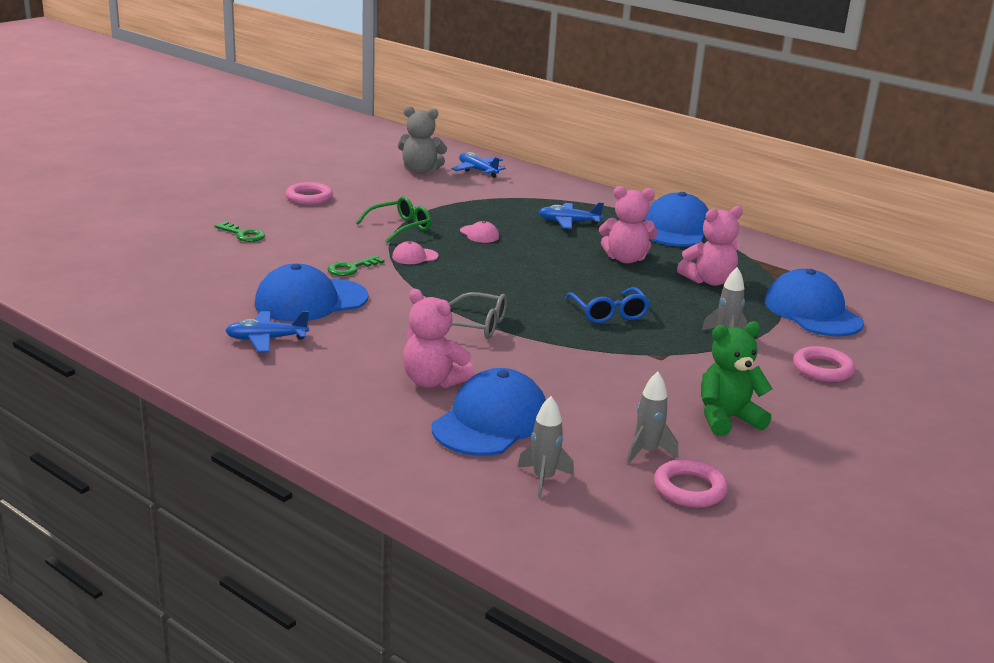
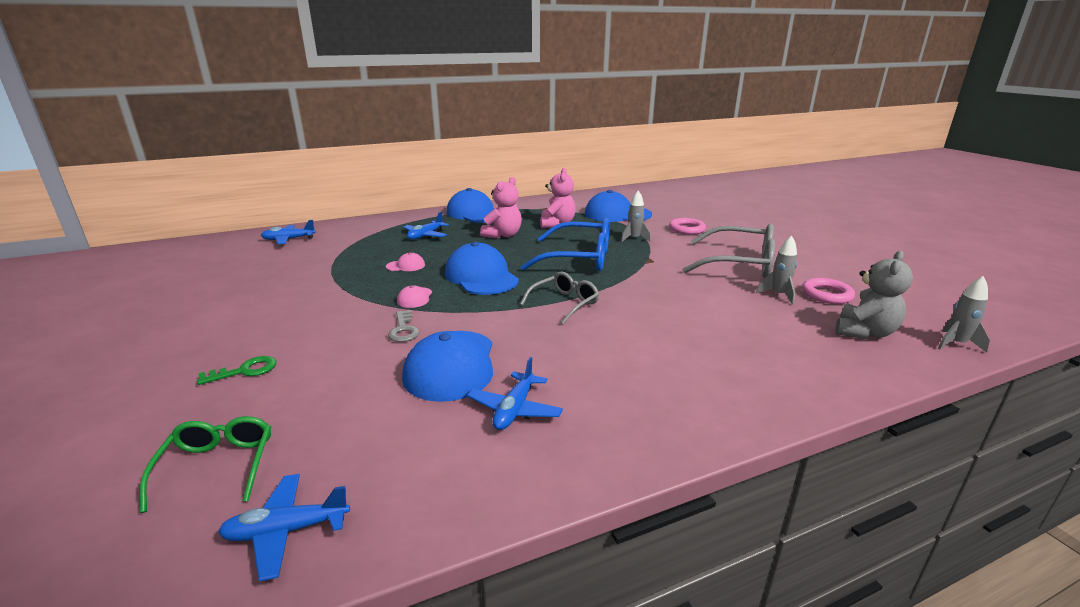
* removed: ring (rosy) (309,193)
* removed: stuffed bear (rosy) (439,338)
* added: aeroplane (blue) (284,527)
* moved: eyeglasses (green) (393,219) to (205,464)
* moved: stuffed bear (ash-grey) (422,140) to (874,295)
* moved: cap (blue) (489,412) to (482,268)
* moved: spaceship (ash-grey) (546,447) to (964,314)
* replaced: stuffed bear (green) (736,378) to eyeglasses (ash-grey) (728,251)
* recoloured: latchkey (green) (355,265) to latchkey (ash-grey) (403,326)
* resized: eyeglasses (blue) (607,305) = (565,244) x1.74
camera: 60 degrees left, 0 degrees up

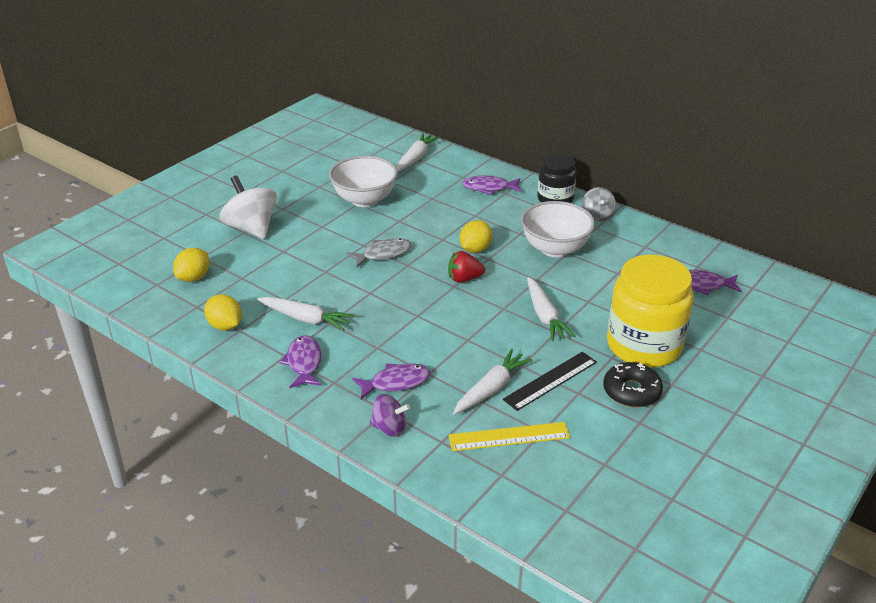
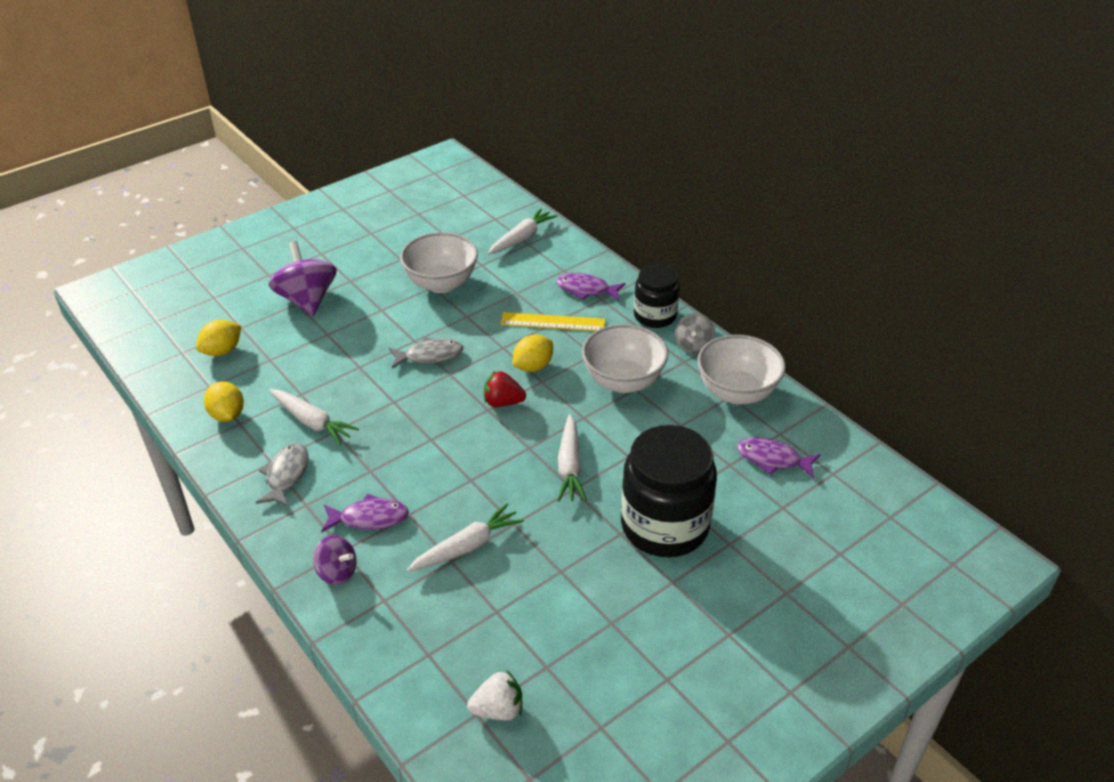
* removed: measuring stick (ebony) (550,381)
* removed: donut (ebony) (633,385)
* added: toy strawberry (snow-white) (494,696)
* added: bowl (snow-white) (741,369)
* moved: measuring stick (bright yellow) (509,436) to (553,321)
* recoloured: whirligig (snow-white) (248,207) to whirligig (royal purple) (302,278)
* recoloured: fish figure (royal purple) (300,361) to fish figure (ash-grey) (281,475)
* recoloured: jar (bright yellow) (650,311) to jar (ebony) (669,491)
camera: 15 degrees right, 5 degrees up

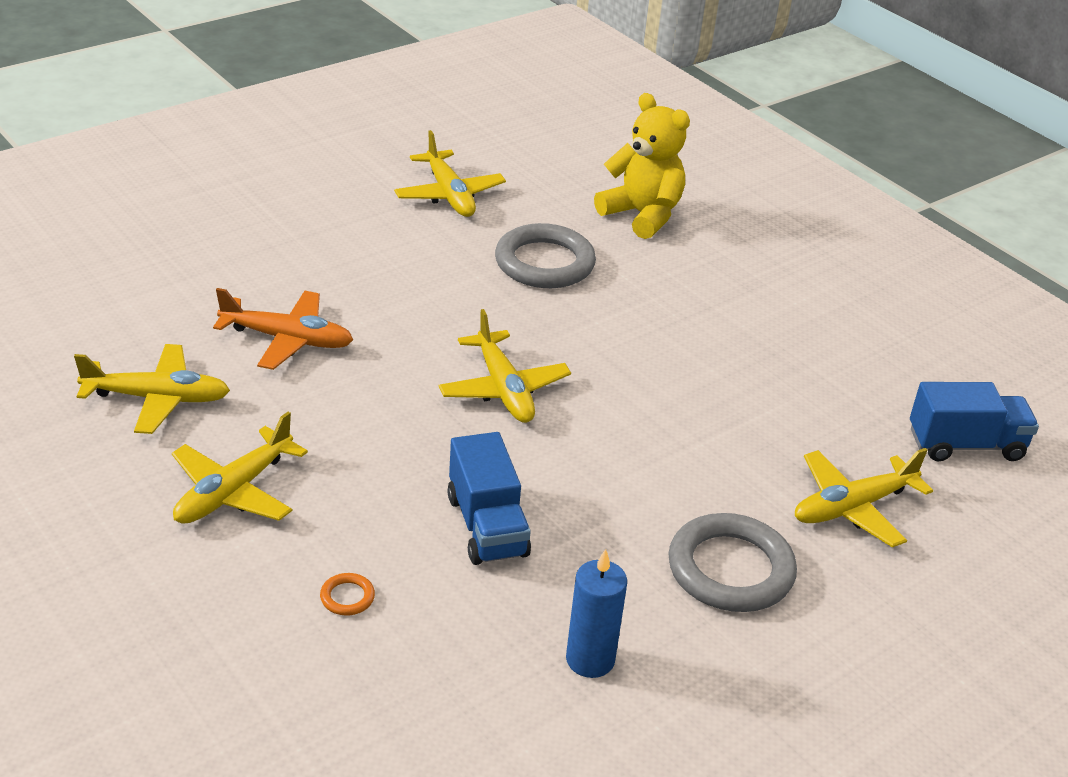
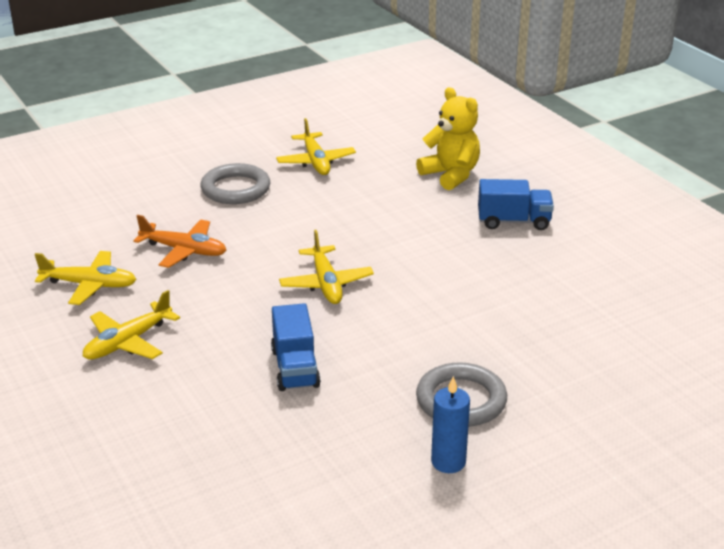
* removed: ring (orange) (347,594)
* removed: aeroplane (bright yellow) (864,497)
* moved: ring (ash-grey) (545,255) to (235,183)
* moved: candle (blue) (596,613) to (450,424)
* moved: truck (blue) (974,421) to (516,204)
camera: 10 degrees right, 5 degrees down

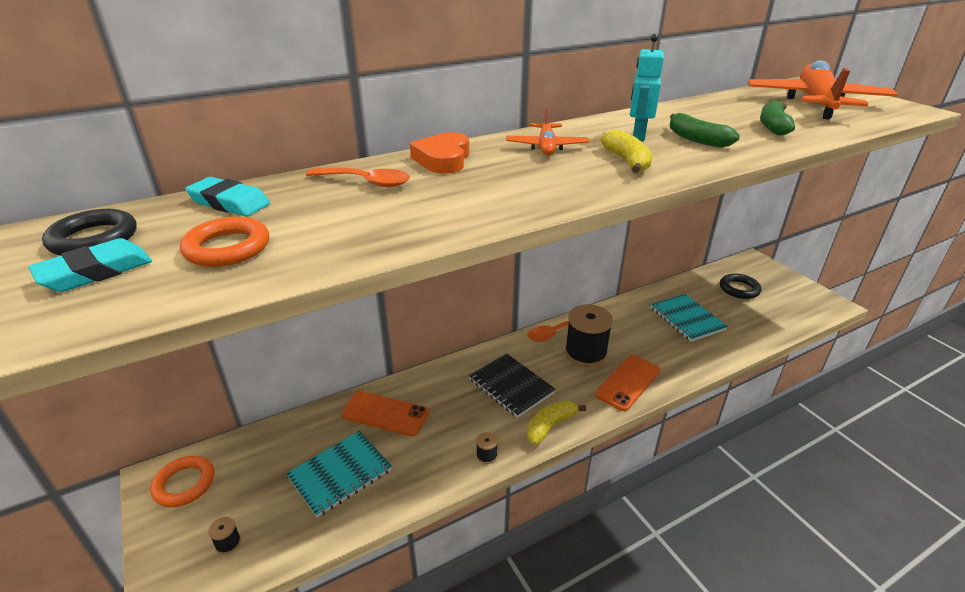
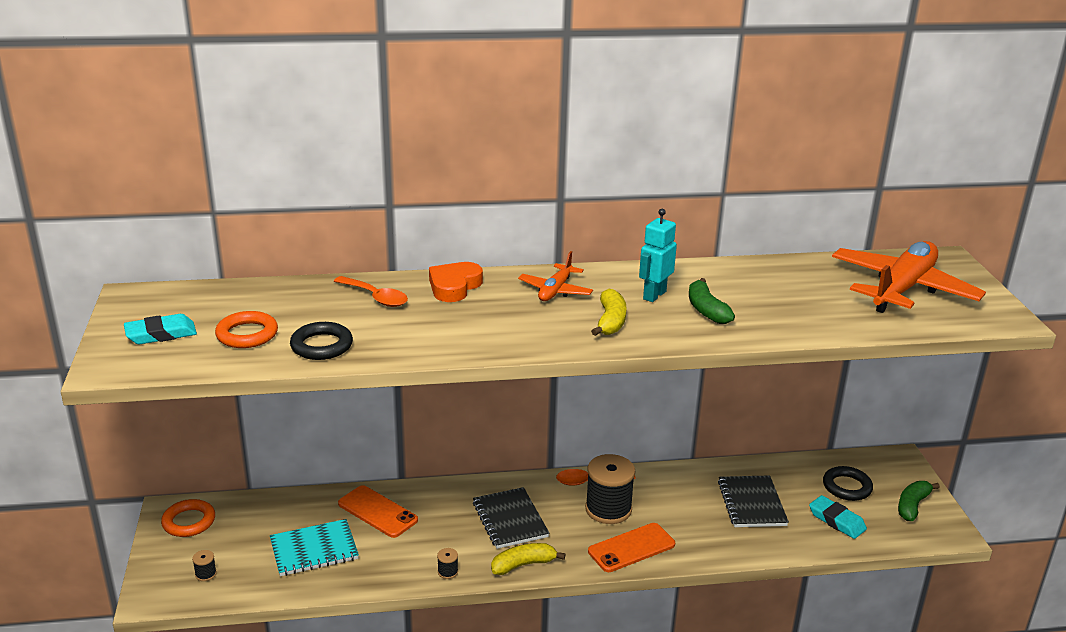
* moved: ring (ebony) (89,232) to (321,341)
* moved: gum eraser (teal) (227,196) to (838,517)
* moved: banana (green) (777,118) to (919,501)
* recoloured: exercise book (teal) (689,318) to exercise book (ebony) (753,501)
camera: 20 degrees right, 5 degrees down

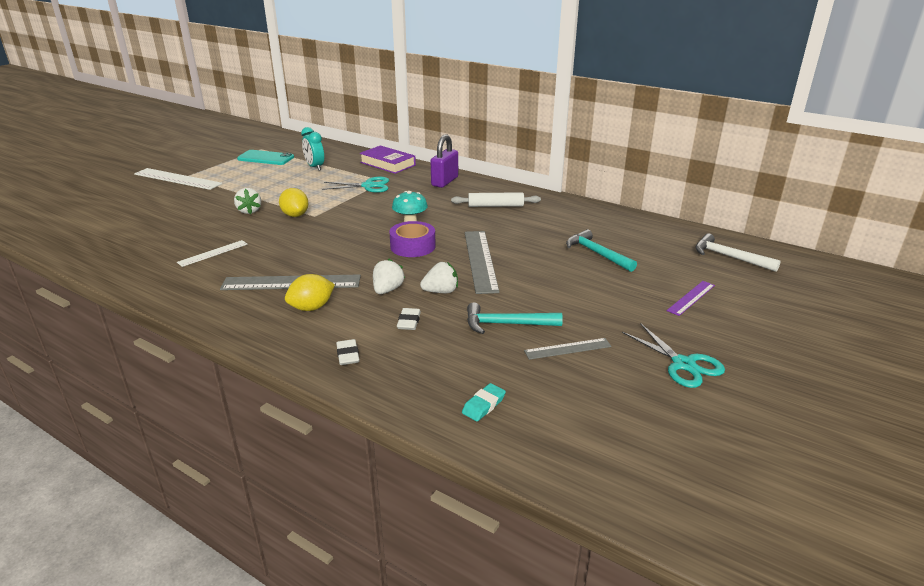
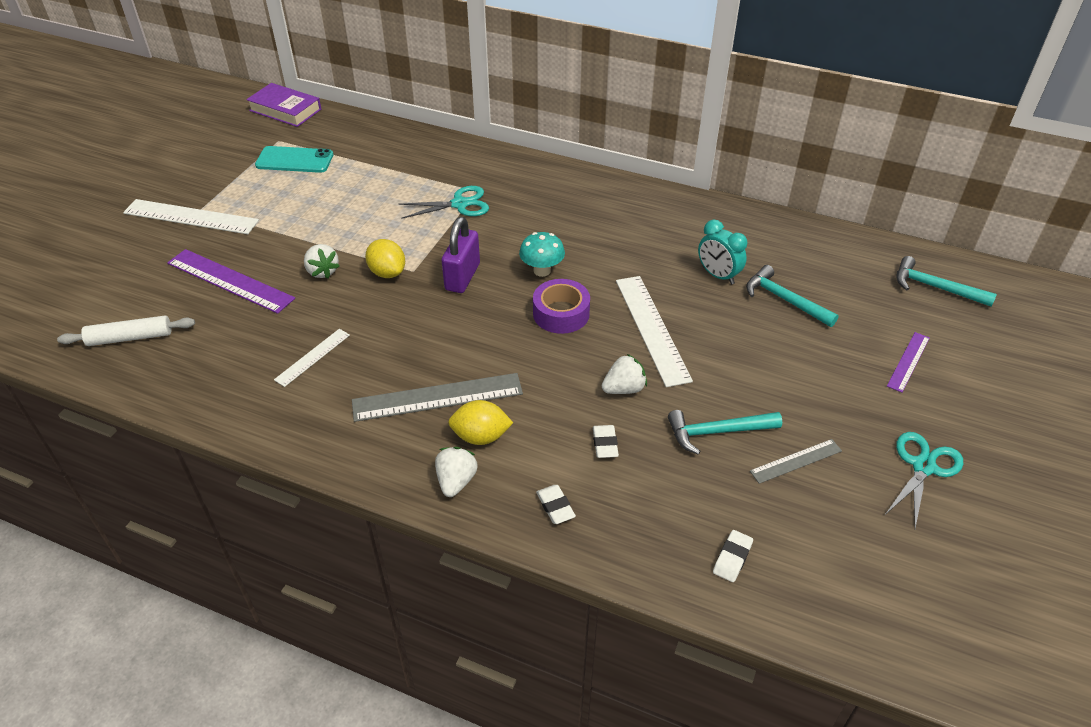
* added: measuring stick (royal purple) (231,281)
* moved: bedside clock (teal) (312,149) to (722,252)
* moved: hardcover (royal purple) (388,159) to (283,105)
* moved: toy strawberry (snow-white) (389,276) to (456,472)
* moved: lock (royal purple) (444,161) to (460,255)
* moved: rolling pin (snow-white) (496,199) to (126,330)
* recoloured: gum eraser (teal) (484,402) to gum eraser (snow-white) (733,556)
* recoloured: measuring stick (ash-grey) (482,262) to measuring stick (snow-white) (654,331)
* recoloured: carpenter's hammer (snow-white) (738,252) to carpenter's hammer (teal) (946,281)
* turned: citrus fruit (bright yellow) (310,292) = (480,422) 45 degrees clockwise
* turned: scissors (teal) (673,355) = (924,480) 105 degrees counterclockwise
camera: 10 degrees left, 15 degrees up

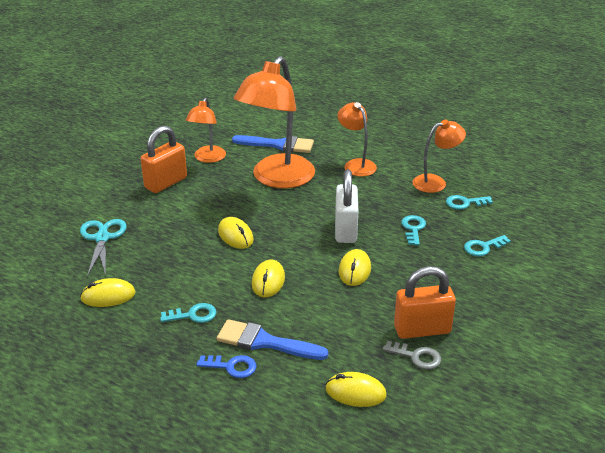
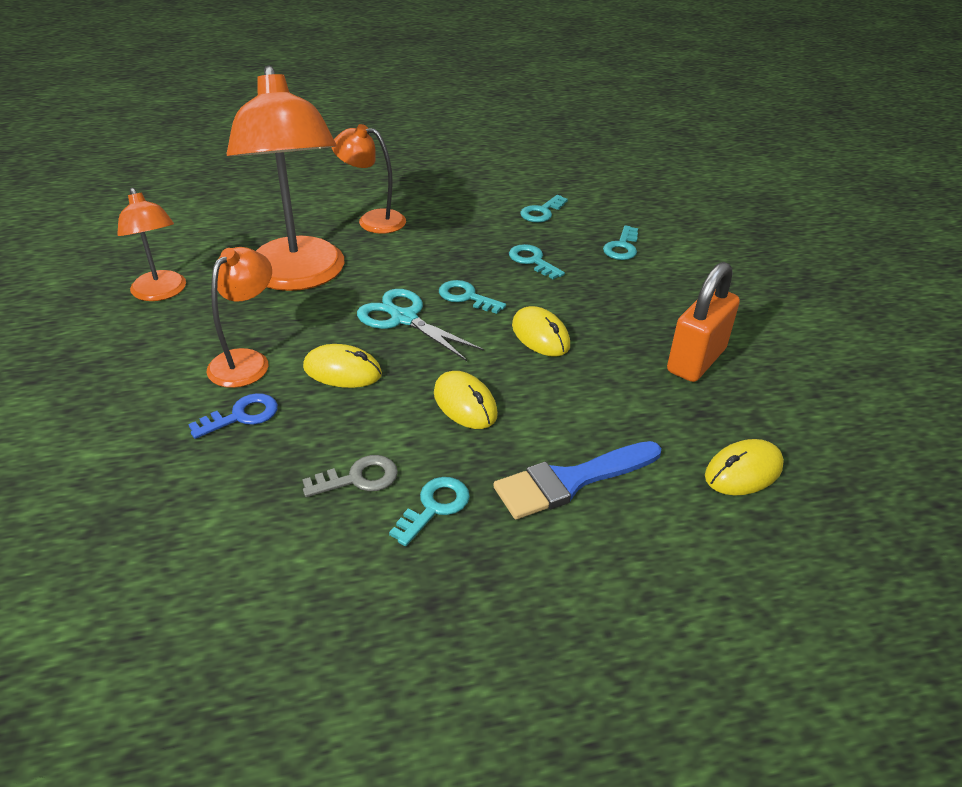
* removed: computer mouse (bright yellow) (108,292)
* removed: lock (orange) (164,159)
* removed: brush (blue) (273,144)
* moved: scissors (teal) (103,247) to (420,325)
* moved: latchkey (blue) (226,366) to (233,416)
* moved: latchkey (ash-grey) (412,355) to (350,476)
* moved: reading lamp (orange) (439,156) to (239,317)
* replaced: lock (snow-white) (346,206) to latchkey (teal) (472,297)
camera: 45 degrees left, 5 degrees up

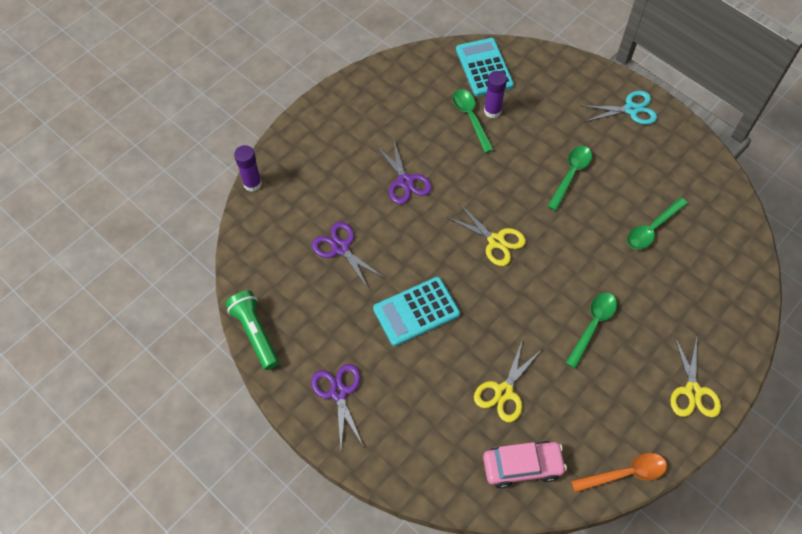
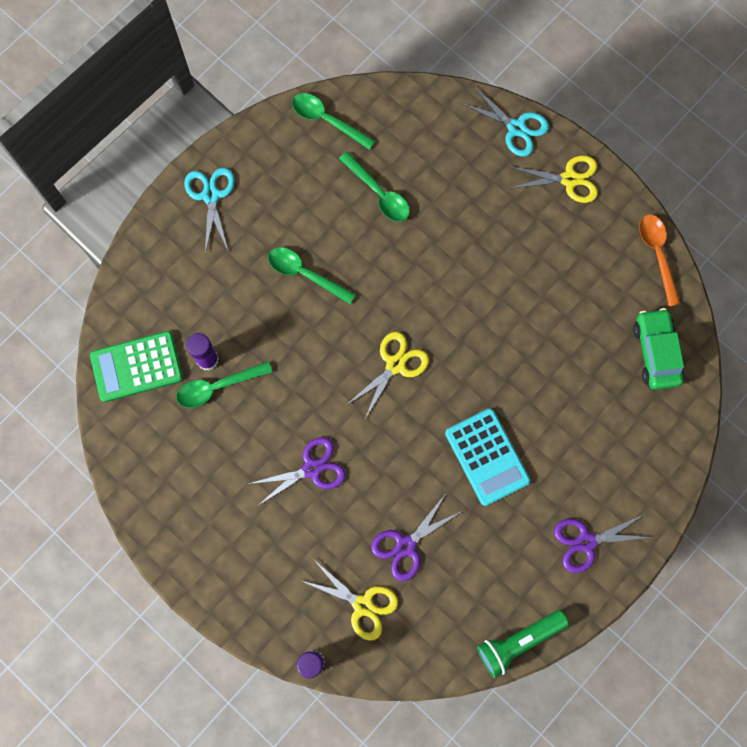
* added: scissors (teal) (505,121)
* moved: scissors (bright yellow) (508,380) to (350,600)
* moved: spoon (green) (591,331) to (333,121)
* recoloured: calculator (teal) (485,67) to calculator (green) (136,366)
* recoloured: car (rosy) (525,464) to car (green) (658,349)
camera: 90 degrees left, 15 degrees up

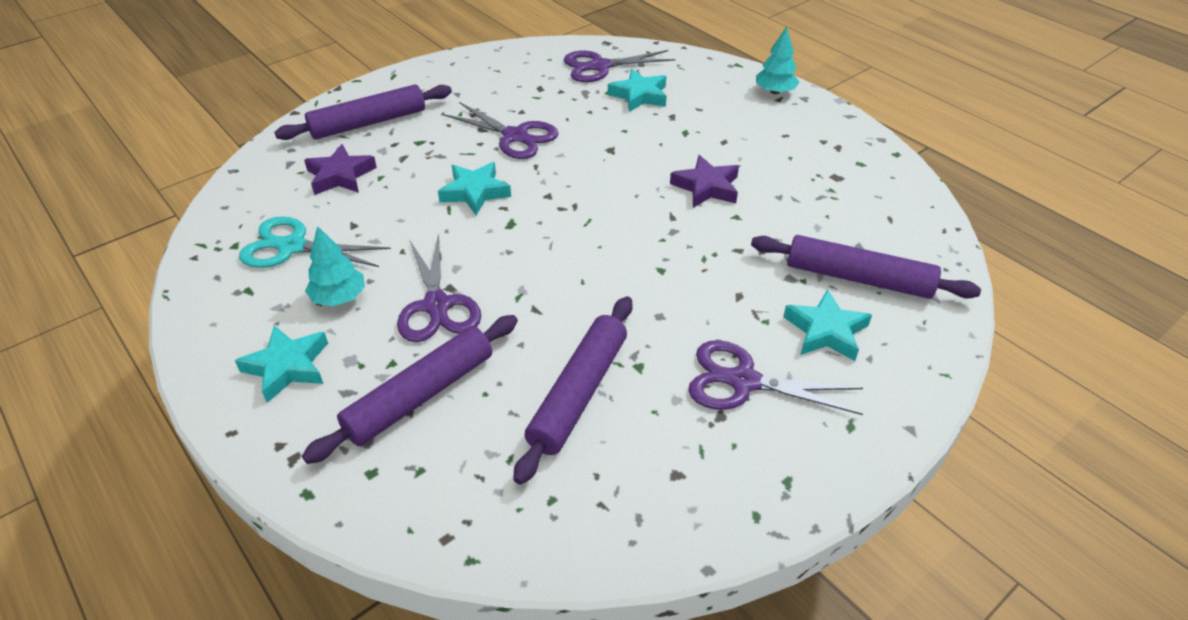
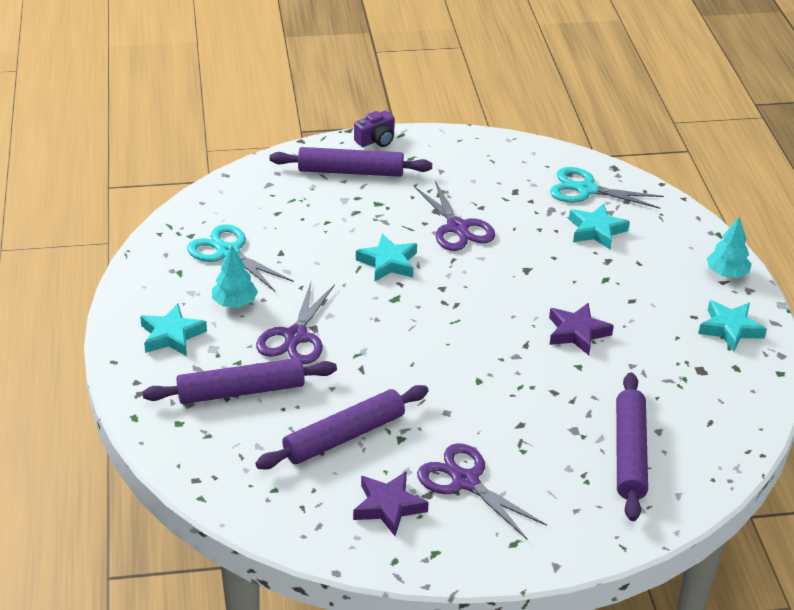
* added: photo camera (royal purple) (374,129)
* moved: star shape (royal purple) (340,169) to (391,503)
* moved: star shape (teal) (827,325) to (732,326)
* recoloured: scissors (royal purple) (619,66) to scissors (teal) (607,188)
* turned: rolling pin (royal purple) (866,267) = (632,446) 45 degrees clockwise
camera: 30 degrees right, 5 degrees down

